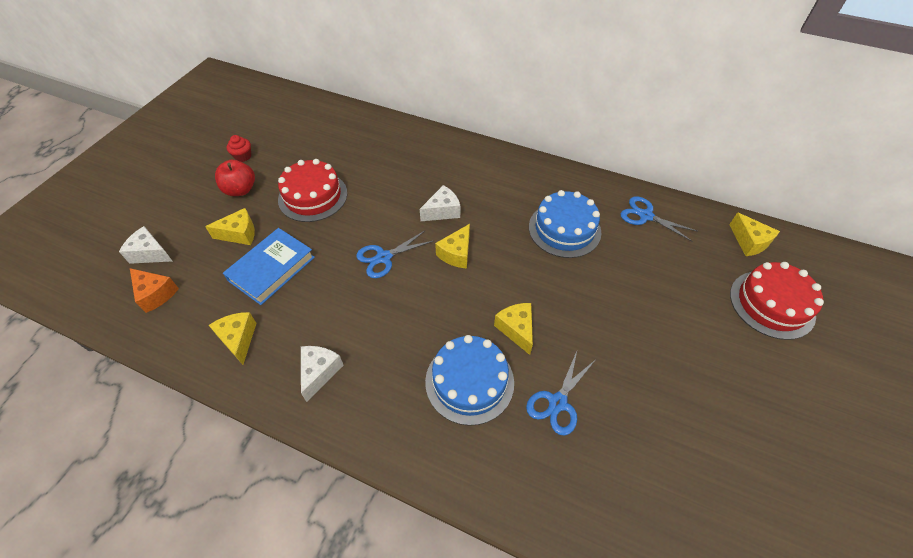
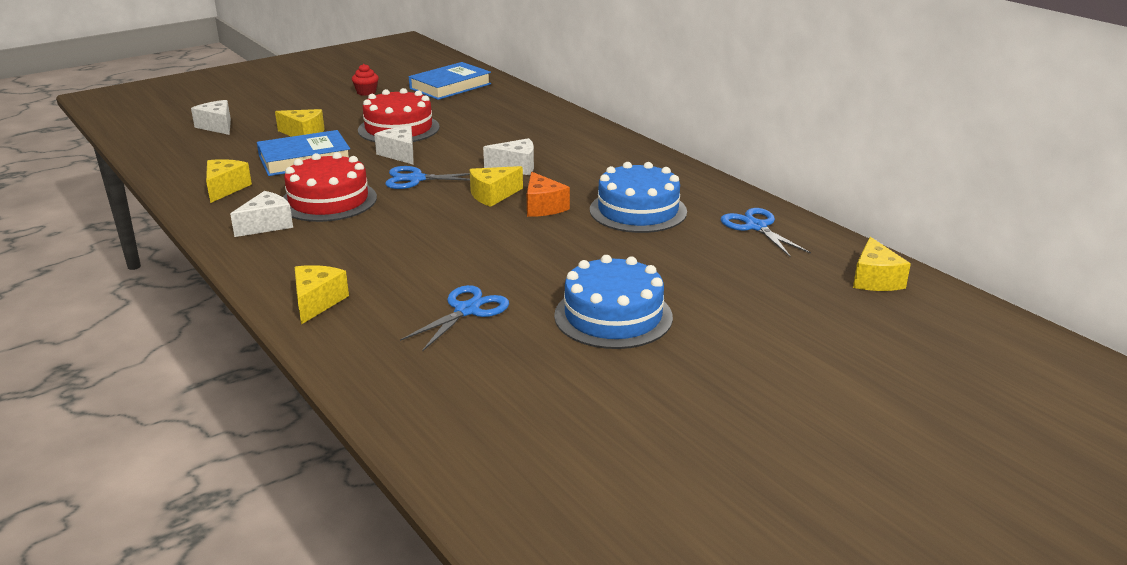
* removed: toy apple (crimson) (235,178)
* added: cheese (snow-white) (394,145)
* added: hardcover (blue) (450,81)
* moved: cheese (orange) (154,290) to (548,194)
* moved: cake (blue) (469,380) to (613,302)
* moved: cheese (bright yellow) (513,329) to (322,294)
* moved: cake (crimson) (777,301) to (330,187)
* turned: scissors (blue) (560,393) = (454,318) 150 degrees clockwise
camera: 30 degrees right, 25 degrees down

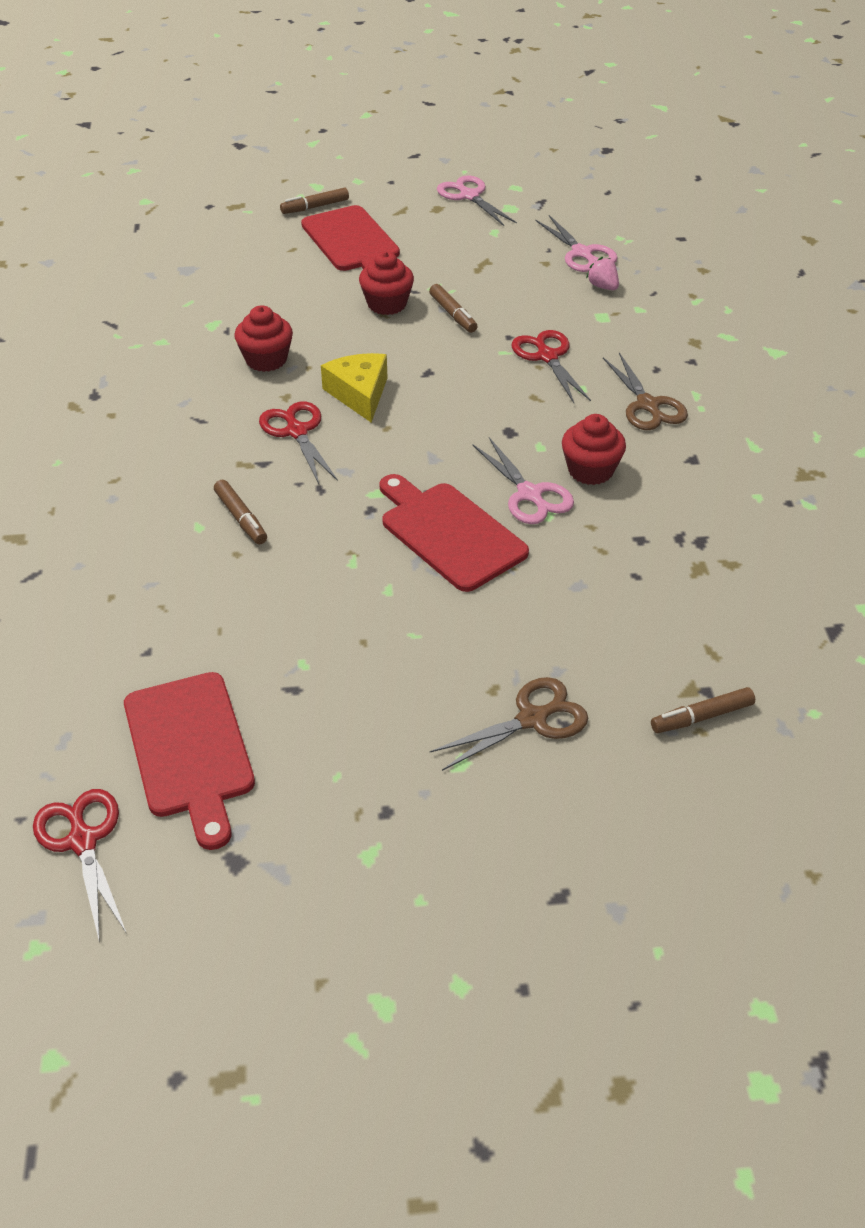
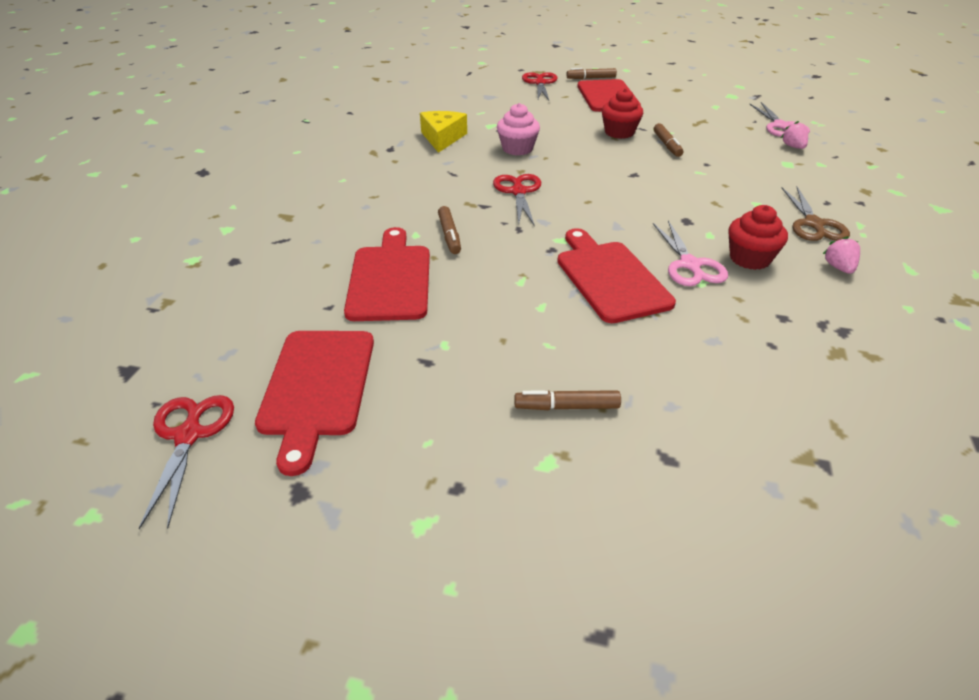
* removed: scissors (russet) (509,724)
* removed: scissors (rosy) (477,200)
* added: cutting board (crimson) (387,274)
* added: toy strawberry (rosy) (841,255)
* moved: cheese (bright yellow) (354,388) to (443,132)
* moved: scissors (crimson) (551,366) to (540,86)
* moved: felt pen (russet) (703,710) to (567,400)
* recoloured: cupcake (crimson) (263,338) to cupcake (rosy) (518,129)
camera: 20 degrees right, 5 degrees down

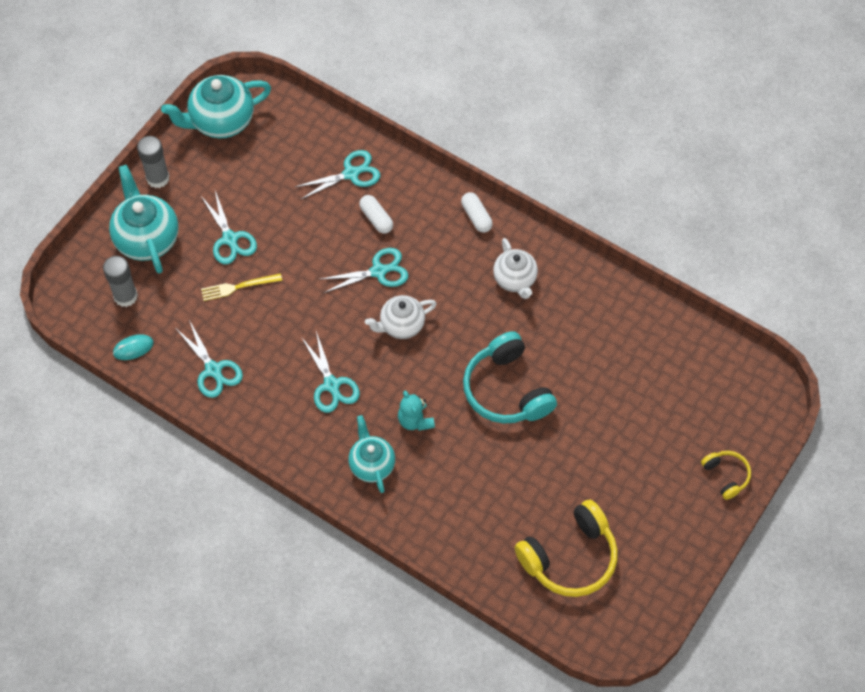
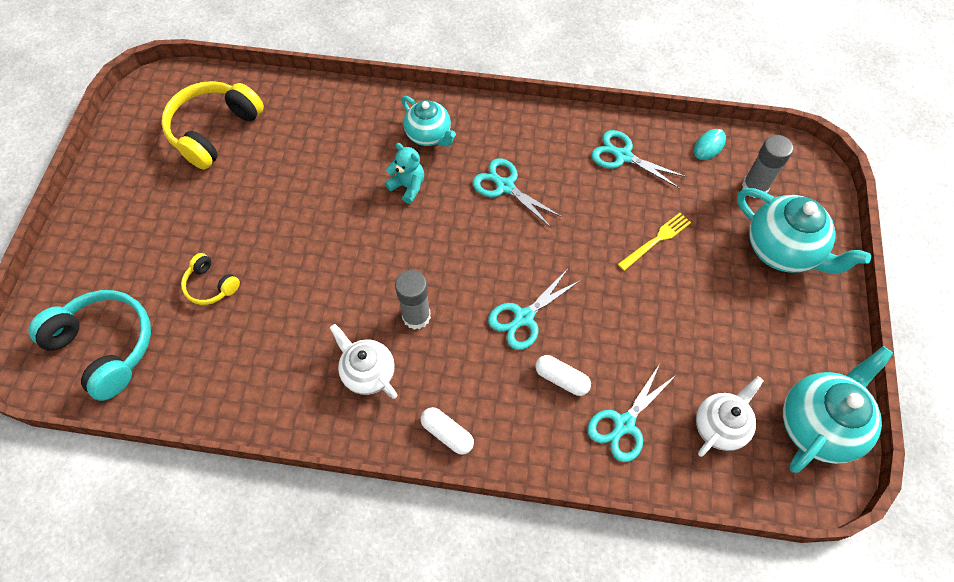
* removed: scissors (teal) (229,227)
* moved: glue (ash-grey) (153,162) to (413,300)
* moved: tea pot (snow-white) (401,317) to (729,416)
* moved: over-ear headphones (teal) (510,377) to (89,345)
* moved: over-ear headphones (bright yellow) (726,475) to (210,279)
camera: 155 degrees right, 0 degrees up

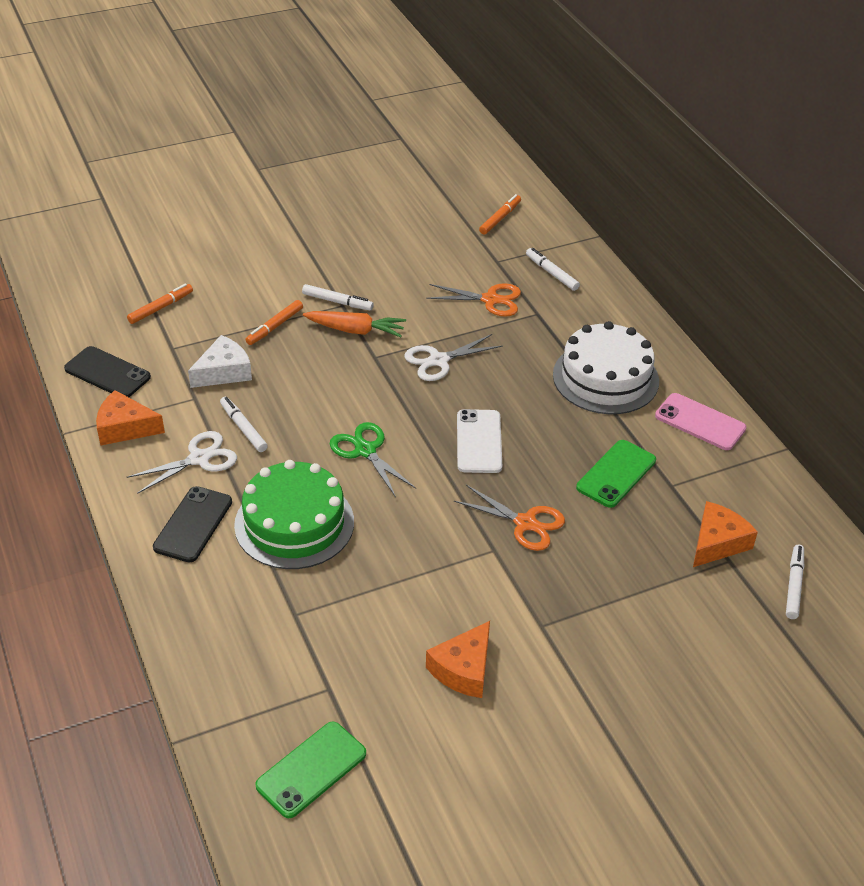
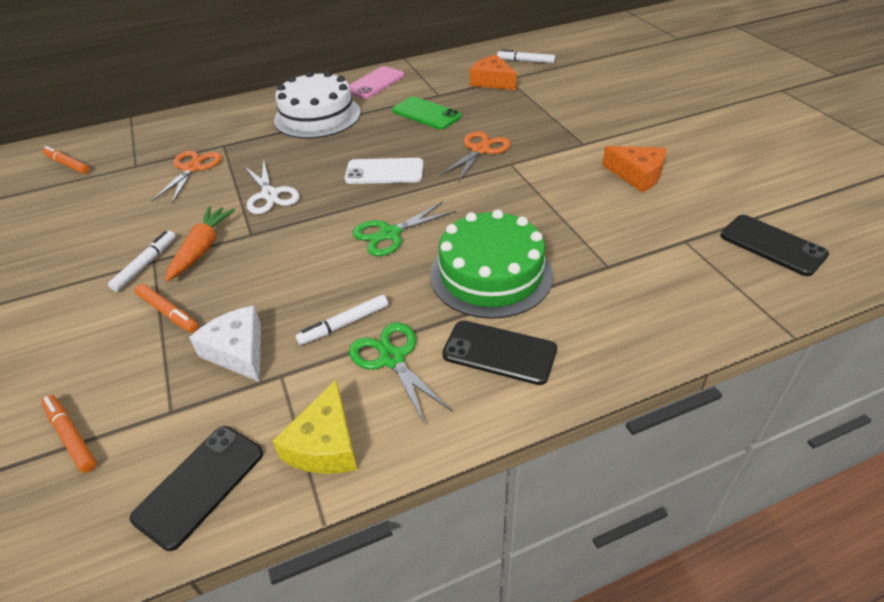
* removed: felt pen (snow-white) (553,269)
* recoloured: cheese (orange) (130,418) to cheese (bright yellow) (314,427)
* recoloured: scissors (snow-white) (182,462) to scissors (green) (401,373)
* recoloured: mobile phone (green) (310,770) to mobile phone (ebony) (774,245)
camera: 85 degrees left, 0 degrees up

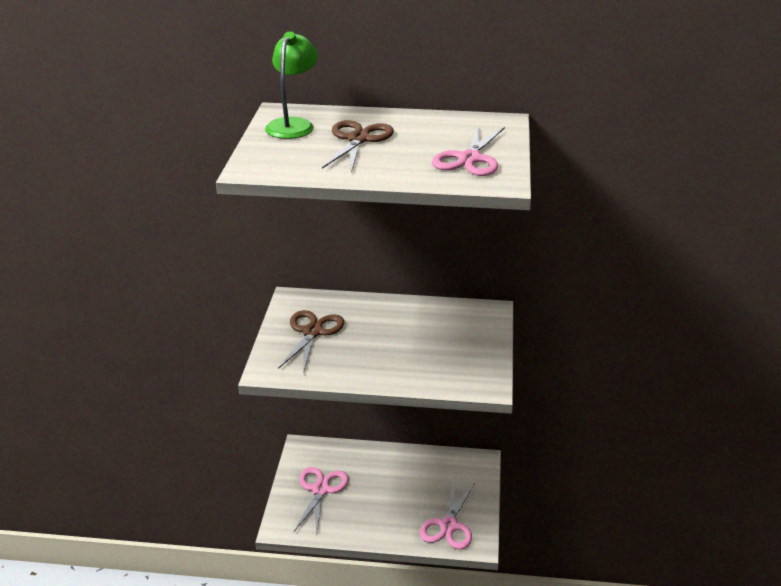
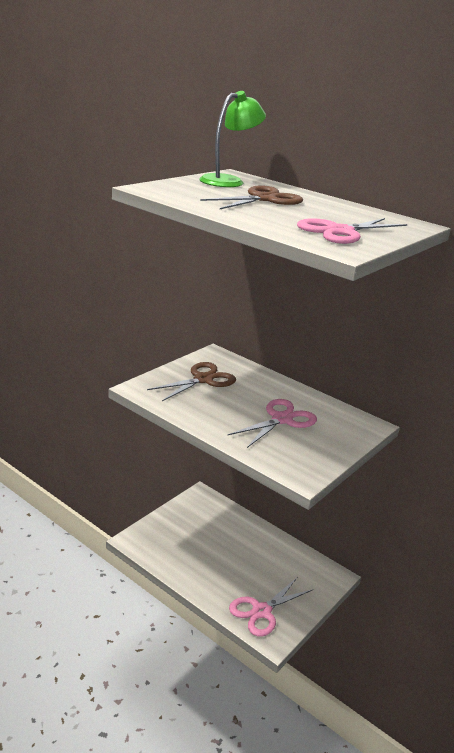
* moved: scissors (rosy) (321,500) to (272,423)
camera: 30 degrees right, 5 degrees down

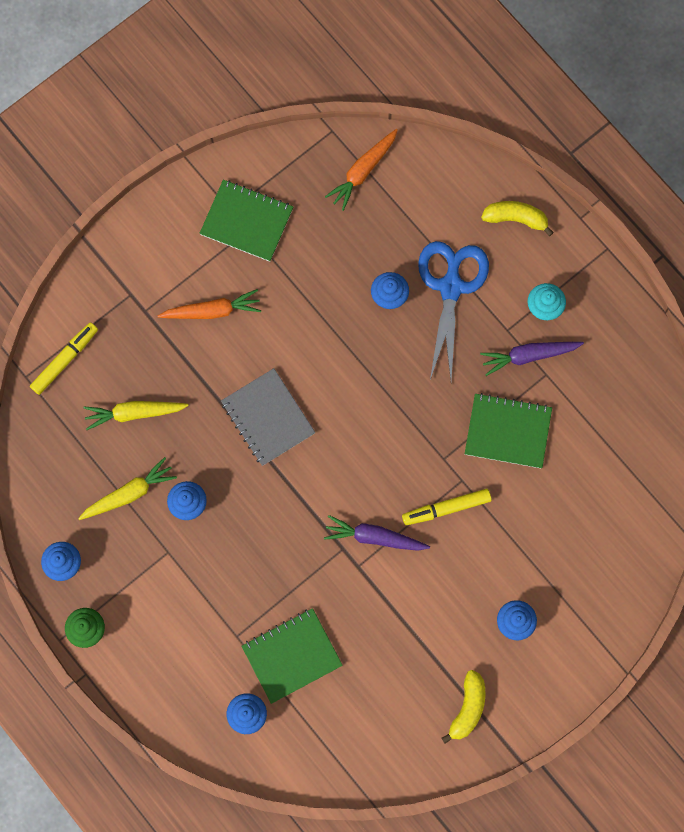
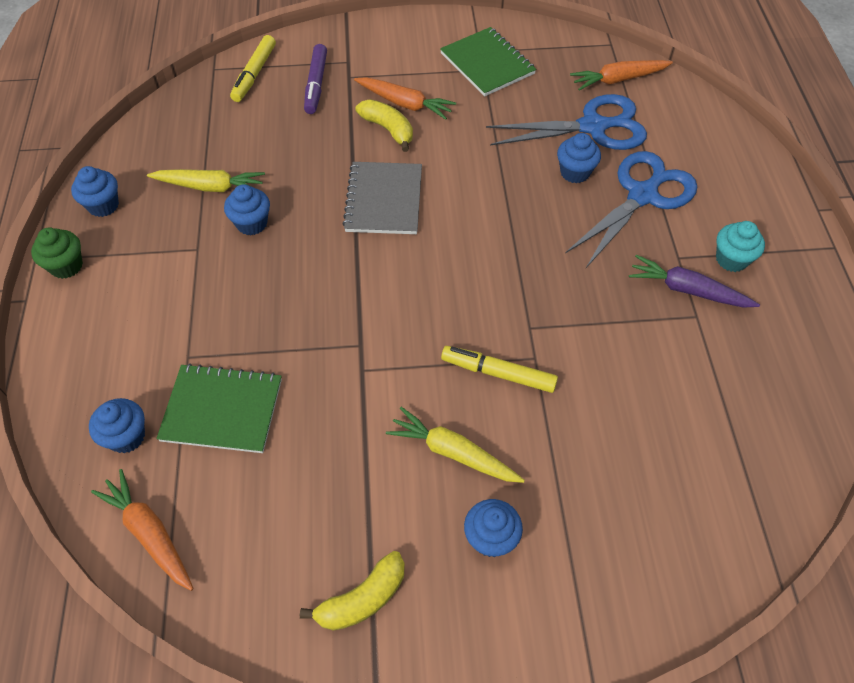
* removed: carrot (royal purple) (377,533)
* removed: exercise book (green) (508,430)
* added: carrot (orange) (142,530)
* added: felt pen (royal purple) (315,79)
* added: scissors (blue) (566,122)
* moved: carrot (bright yellow) (136,415) to (455,445)
* moved: banana (bright yellow) (517,218) to (384,125)
* turned: felt pen (bright yellow) (64,358) = (253,68) 120 degrees clockwise
camera: 35 degrees right, 20 degrees down

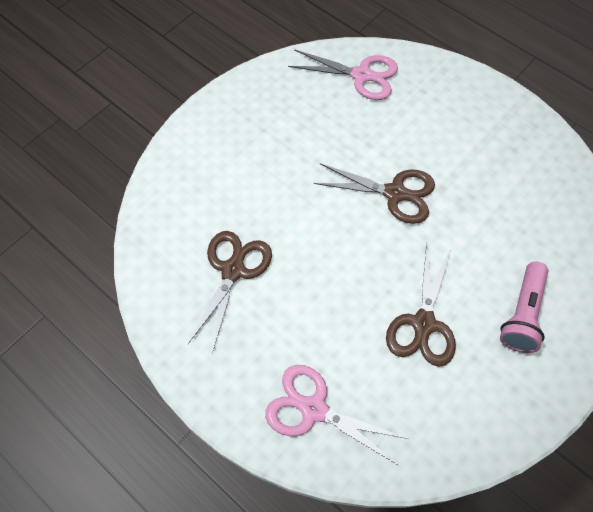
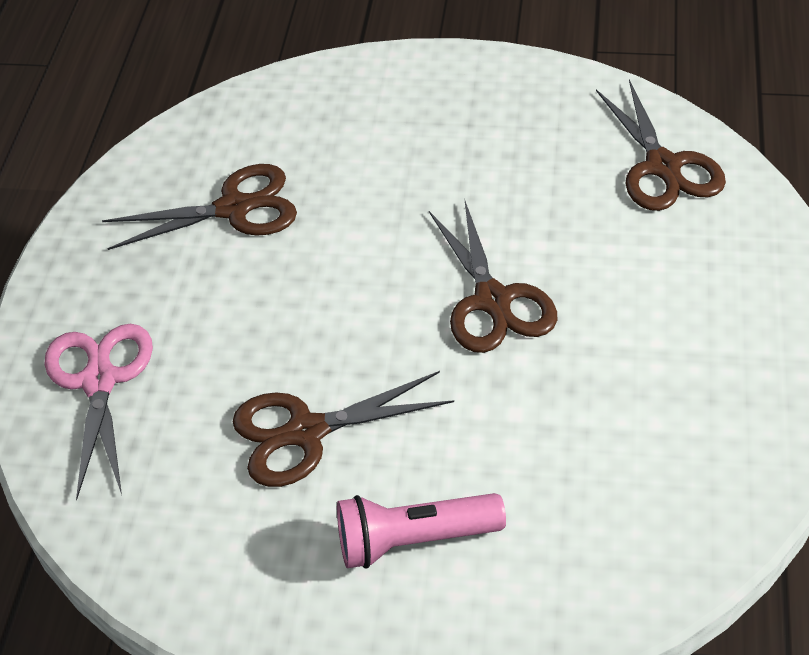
* recoloured: scissors (rosy) (343,74) to scissors (russet) (661,145)
camera: 60 degrees right, 15 degrees down

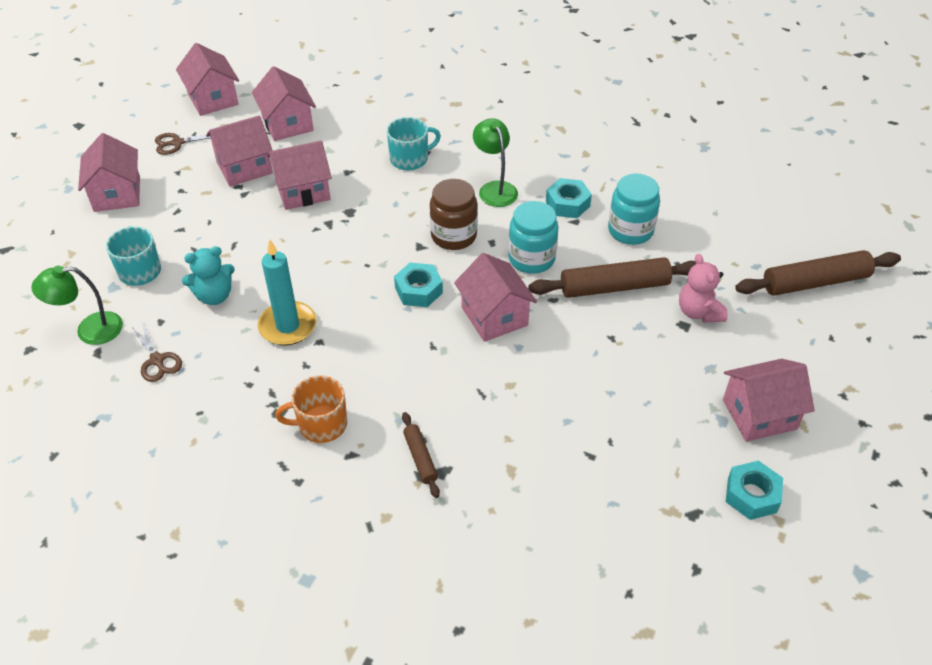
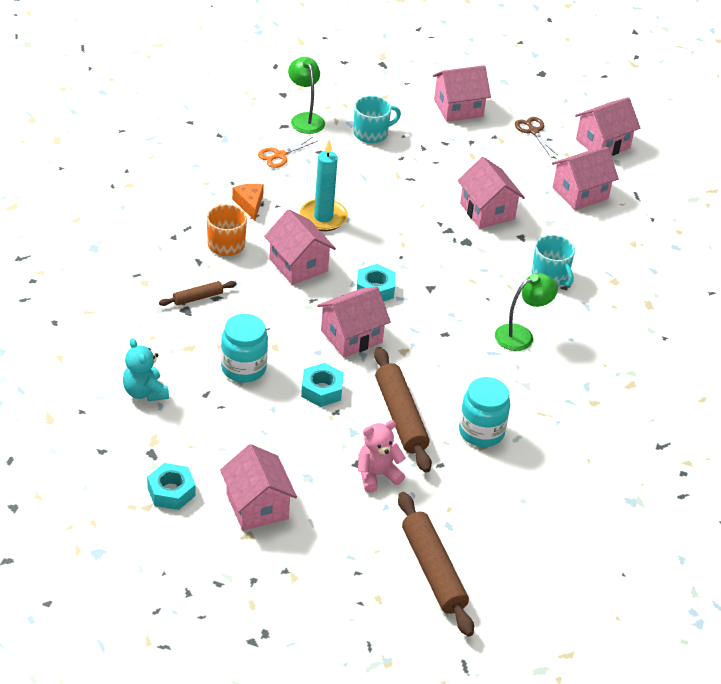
* removed: jar (russet) (454,214)
* added: cheese (orange) (248,202)
* moved: stuffed bear (teal) (208,275) to (146,369)
* moved: house (rosy) (239,151) to (300,247)
* moved: jar (teal) (533,237) to (244,348)
* moved: hex nut (teal) (569,198) to (322,385)
* recoloured: scissors (russet) (156,351) to scissors (orange) (288,152)
camera: 80 degrees right, 5 degrees down

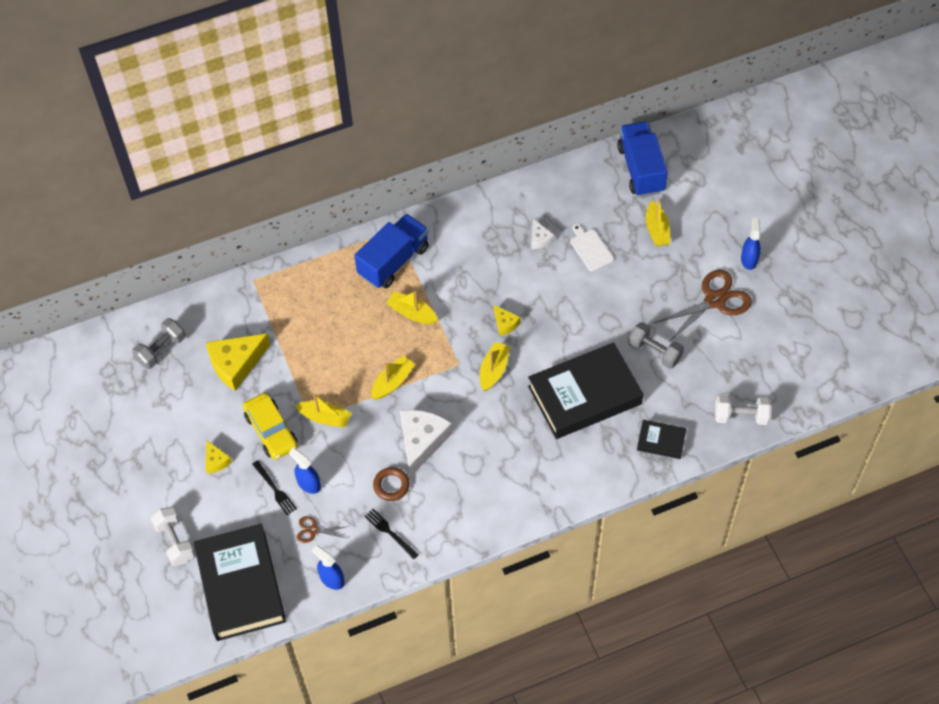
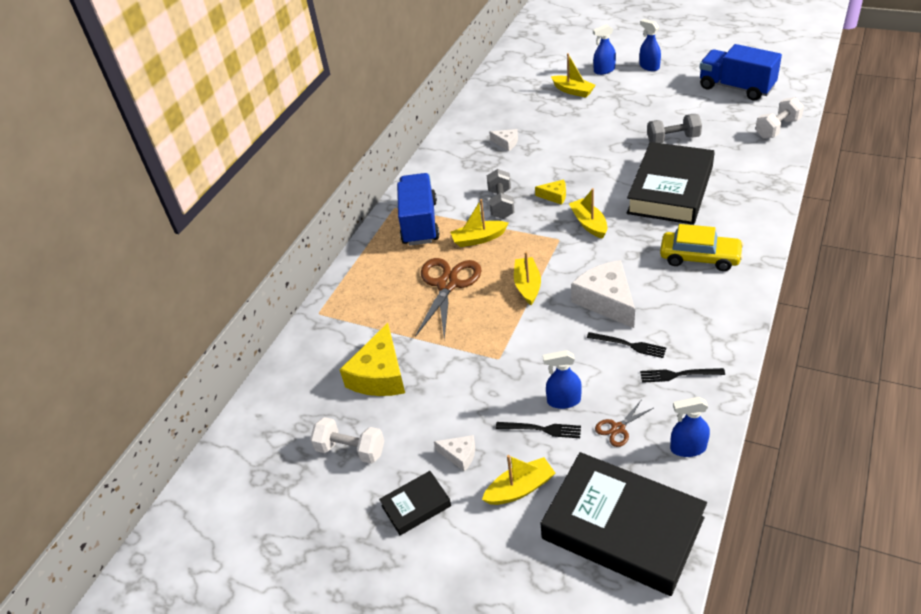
* removed: cutting board (snow-white) (592,247)
* added: spray bottle (blue) (604,49)
* moved: hand weight (ash-grey) (158,343) to (501,194)
* moved: hand weight (snow-white) (172,536) to (347,440)
* moved: car (bright yellow) (270,426) to (702,247)
* moved: toy boat (bright yellow) (323,410) to (518,480)
* moved: truck (blue) (642,159) to (741,72)
* moved: hardcover (ebony) (662,439) to (415,503)
* moved: scissors (russet) (703,306) to (448,299)
* replaced: ring (russet) (391,484) to fork (ebony) (626,345)
* recoloured: cheese (bright yellow) (218,457) to cheese (snow-white) (454,453)
camera: 40 degrees left, 15 degrees down

